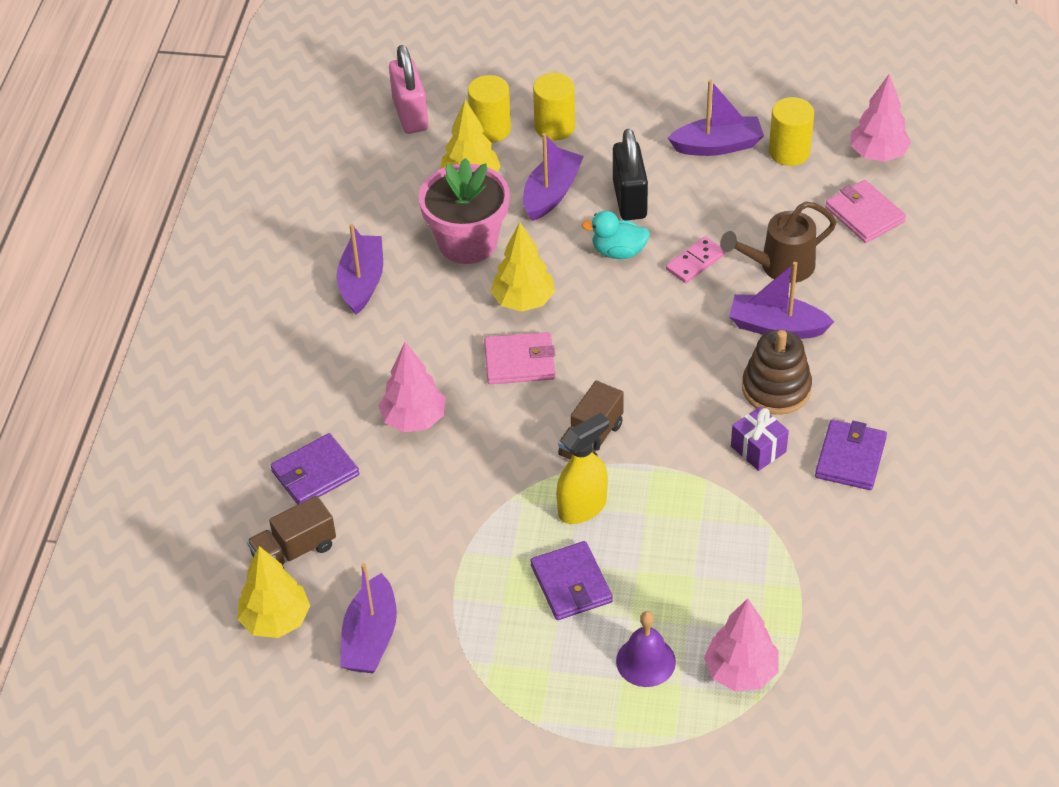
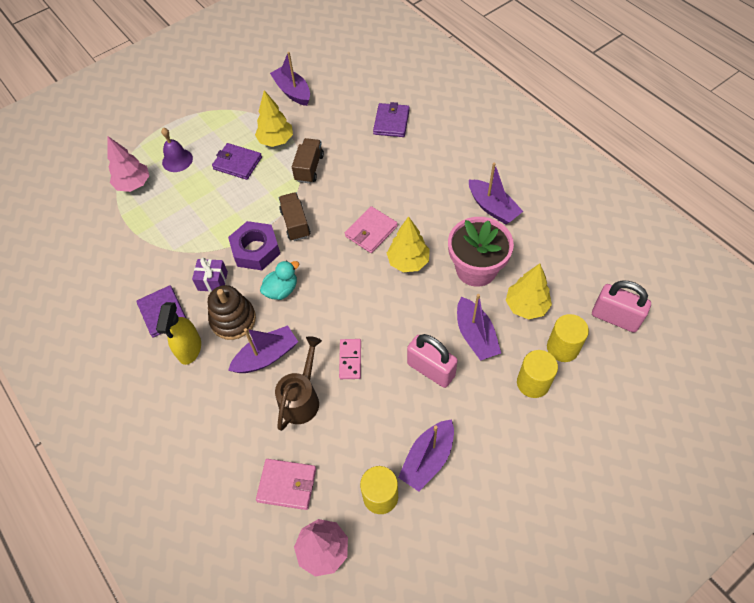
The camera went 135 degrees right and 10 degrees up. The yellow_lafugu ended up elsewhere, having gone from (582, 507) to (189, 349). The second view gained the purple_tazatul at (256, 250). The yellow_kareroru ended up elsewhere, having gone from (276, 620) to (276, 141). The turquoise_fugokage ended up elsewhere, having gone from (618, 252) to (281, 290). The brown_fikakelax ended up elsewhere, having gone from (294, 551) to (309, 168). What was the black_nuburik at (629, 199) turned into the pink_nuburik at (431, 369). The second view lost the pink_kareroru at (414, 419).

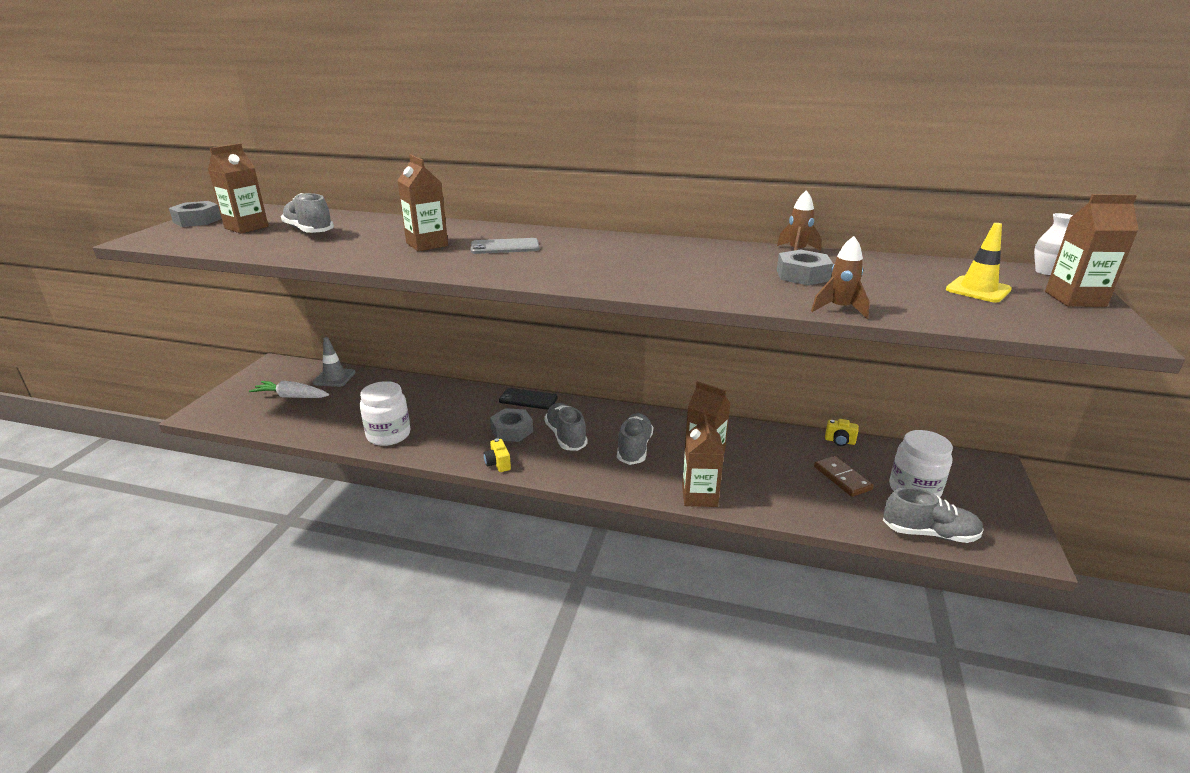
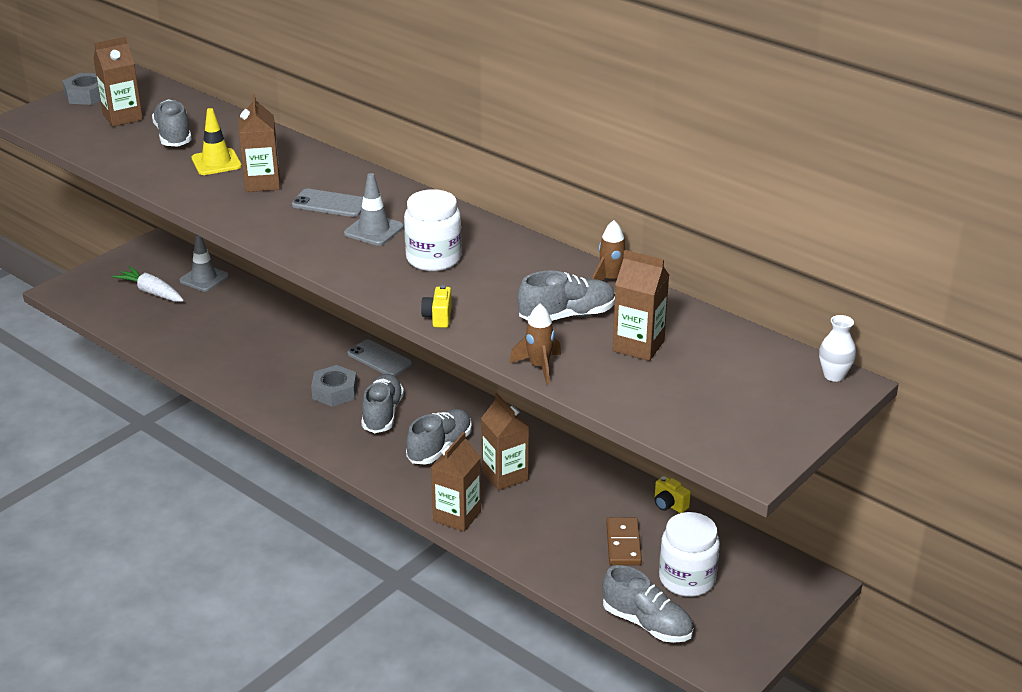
The camera went 25 degrees right and 5 degrees up. The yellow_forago ended up elsewhere, having gone from (978, 290) to (216, 162). The second view gained the grey_forago at (374, 230). What was the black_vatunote at (528, 399) turned into the grey_vatunote at (379, 359). The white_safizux ended up elsewhere, having gone from (388, 435) to (433, 259). The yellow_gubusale ended up elsewhere, having gone from (498, 464) to (438, 317). Where the grey_tazatul stood at (802, 275), the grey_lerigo came to stand at (567, 315). The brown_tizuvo ended up elsewhere, having gone from (1075, 299) to (638, 346).

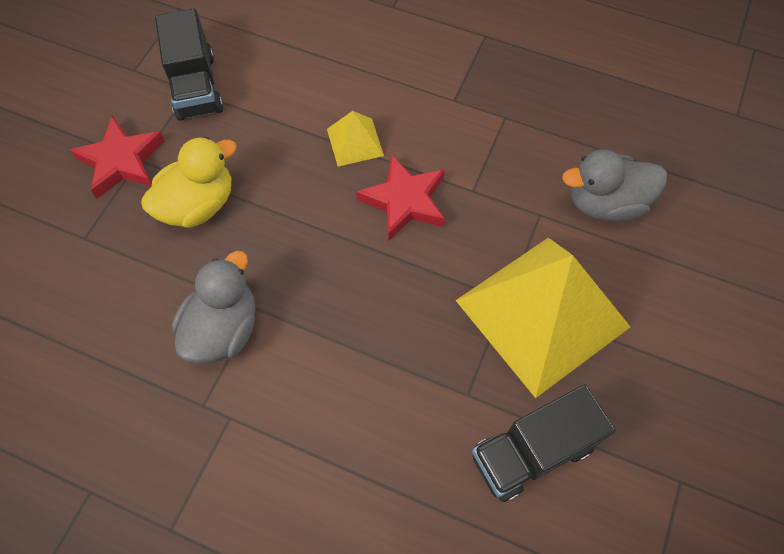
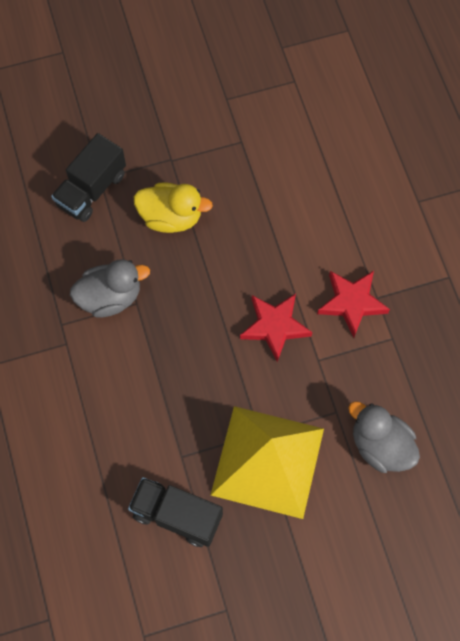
The camera went 50 degrees right and 5 degrees up. The black_fikakelax ended up elsewhere, having gone from (196, 86) to (91, 190). The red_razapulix ended up elsewhere, having gone from (121, 161) to (352, 303). The second view lost the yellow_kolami at (355, 142).

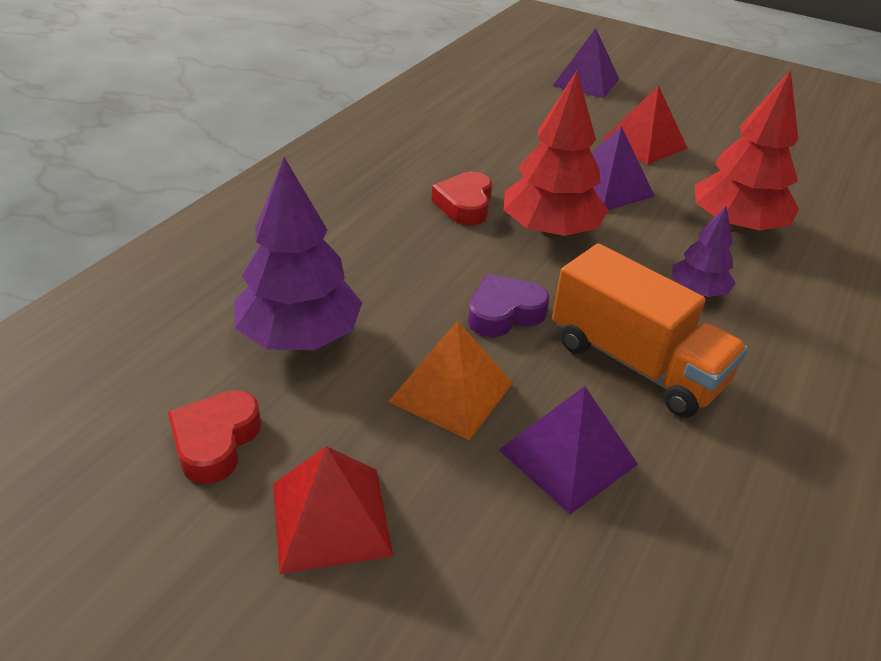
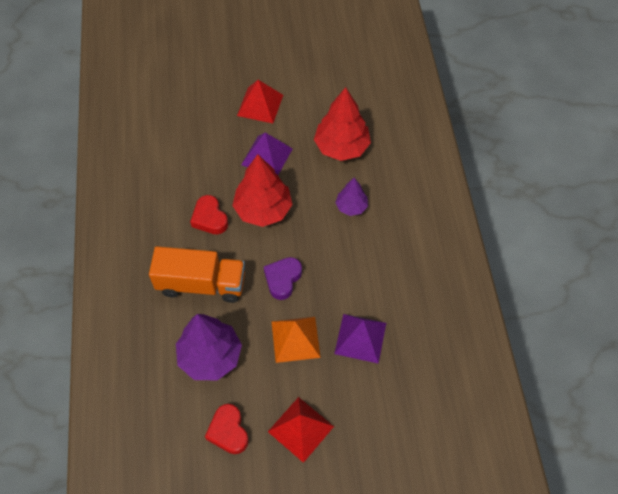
The camera went 35 degrees left and 20 degrees up. The orange_fikakelax ended up elsewhere, having gone from (636, 363) to (201, 284). The second view lost the purple_kolami at (586, 82).

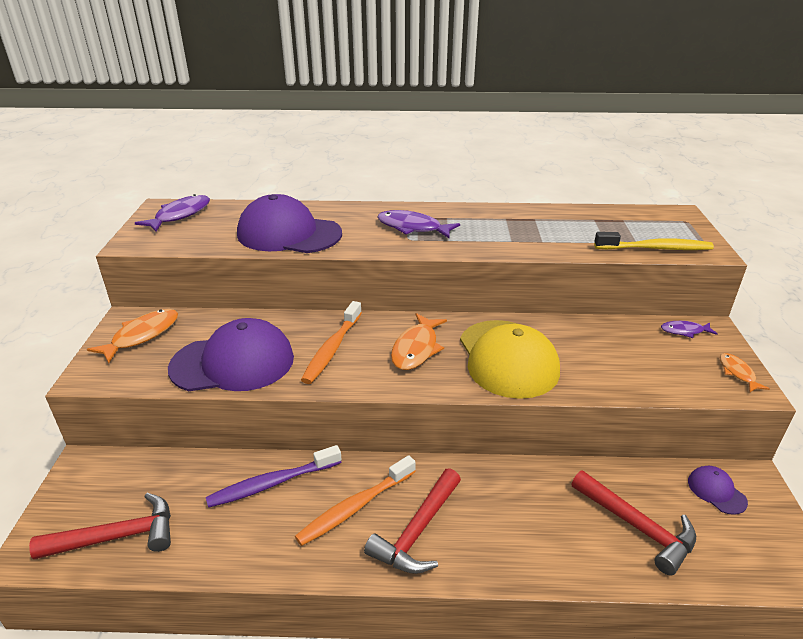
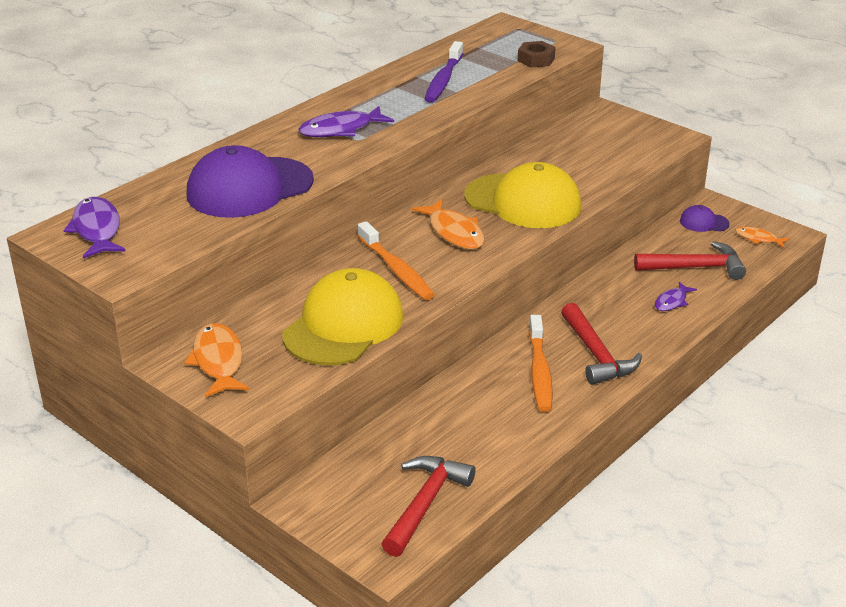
The camera went 50 degrees left and 0 degrees up. What was the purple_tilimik at (233, 363) turned into the yellow_tilimik at (343, 325). The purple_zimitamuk ended up elsewhere, having gone from (272, 483) to (443, 80). Where the yellow_zimitamuk stood at (655, 248), the brown_tazatul came to stand at (536, 59). The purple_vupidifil ended up elsewhere, having gone from (684, 331) to (672, 301). The orange_vupidifil ended up elsewhere, having gone from (738, 373) to (758, 239).

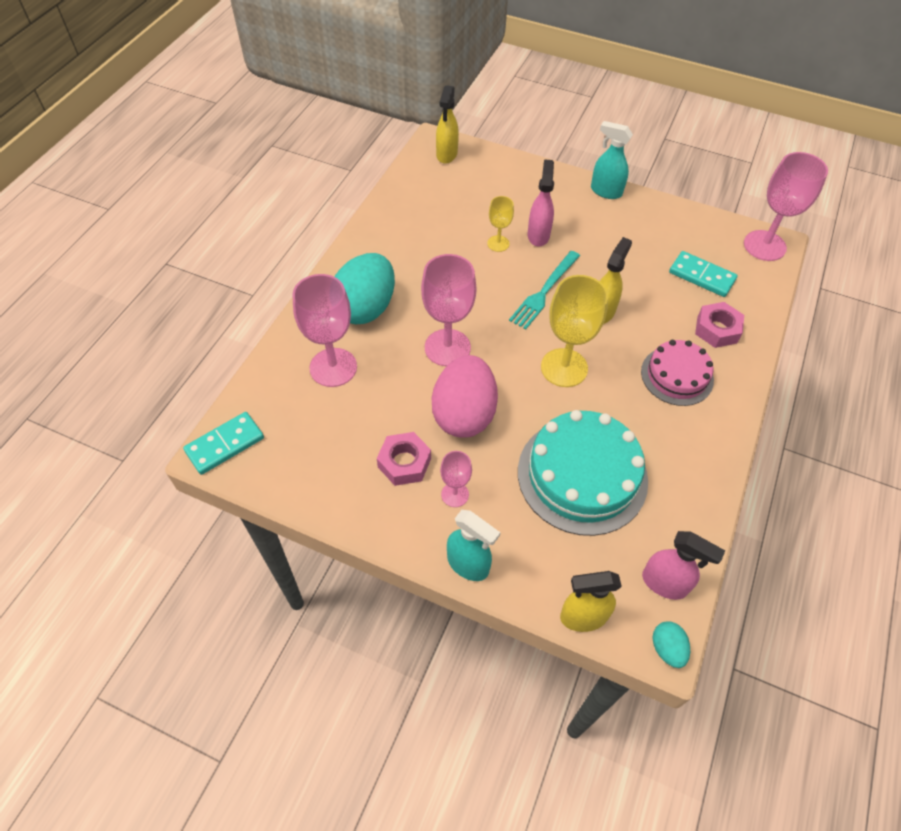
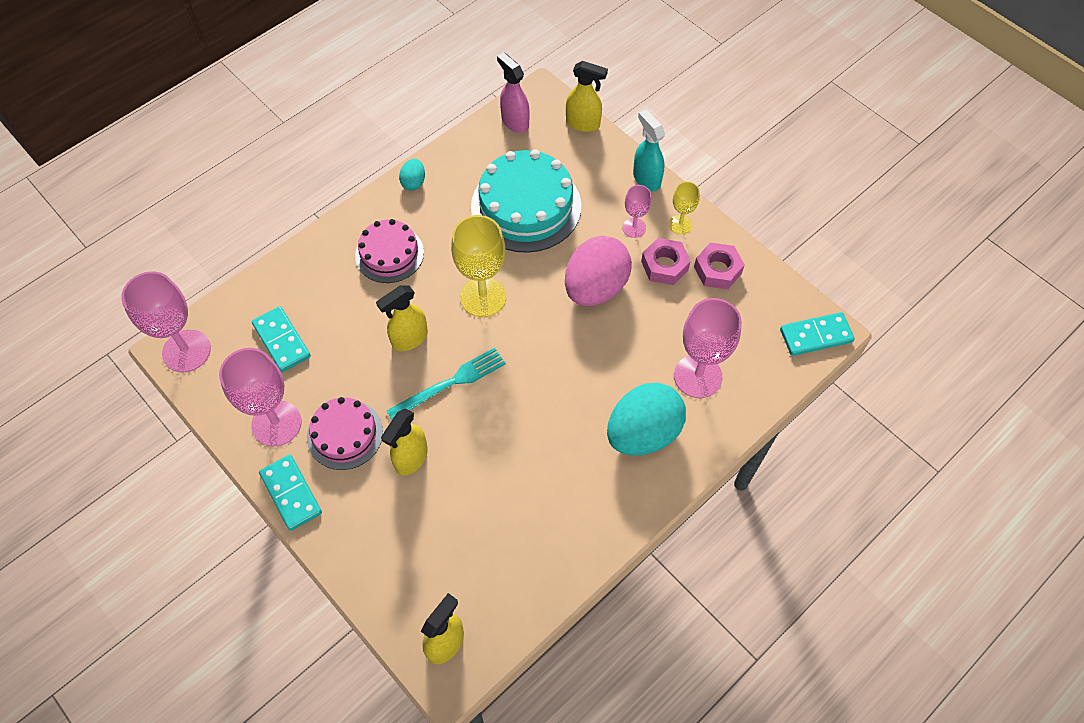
The camera went 155 degrees left and 5 degrees up. The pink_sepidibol ended up elsewhere, having gone from (447, 347) to (276, 423). Where the turquoise_lafugu stood at (605, 191), the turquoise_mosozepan came to stand at (291, 493). The second view gained the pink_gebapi at (345, 434). What was the pink_lafugu at (538, 235) turned into the yellow_lafugu at (411, 458). The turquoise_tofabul ended up elsewhere, having gone from (667, 649) to (413, 182). The yellow_sepidibol ended up elsewhere, having gone from (498, 243) to (680, 224). The pink_tazatul ended up elsewhere, having gone from (717, 329) to (717, 270).

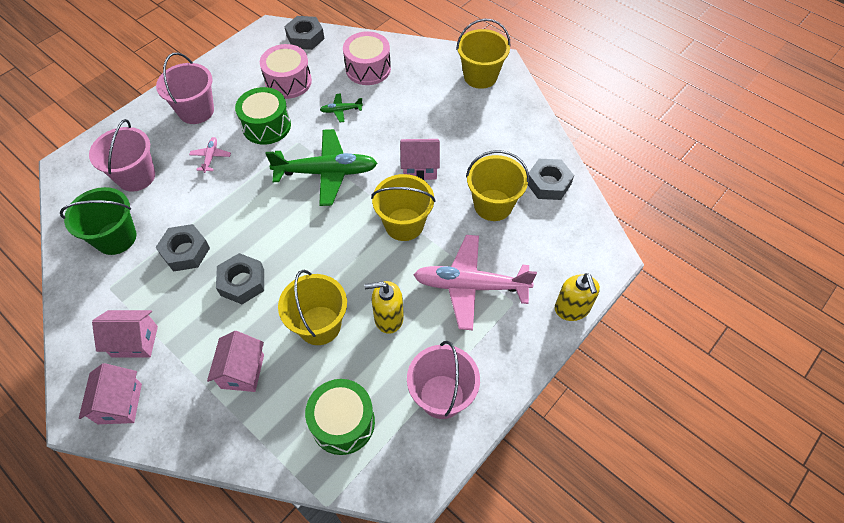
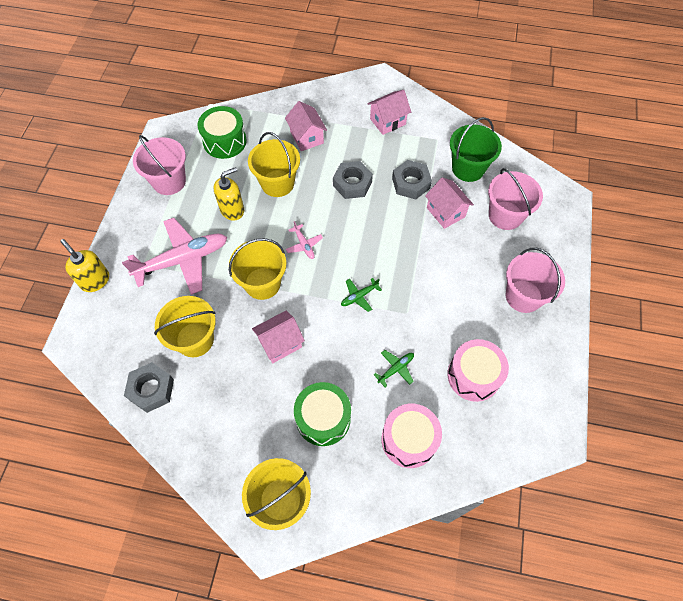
The camera went 150 degrees right and 5 degrees up. The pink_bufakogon ended up elsewhere, having gone from (211, 157) to (304, 245). The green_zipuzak ended up elsewhere, having gone from (266, 126) to (323, 418). The size of the green_bufakogon at (326, 172) changed by a factor of 0.44. The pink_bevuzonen ended up elsewhere, having gone from (120, 403) to (445, 212). The second view lost the grey_tazatul at (305, 37).

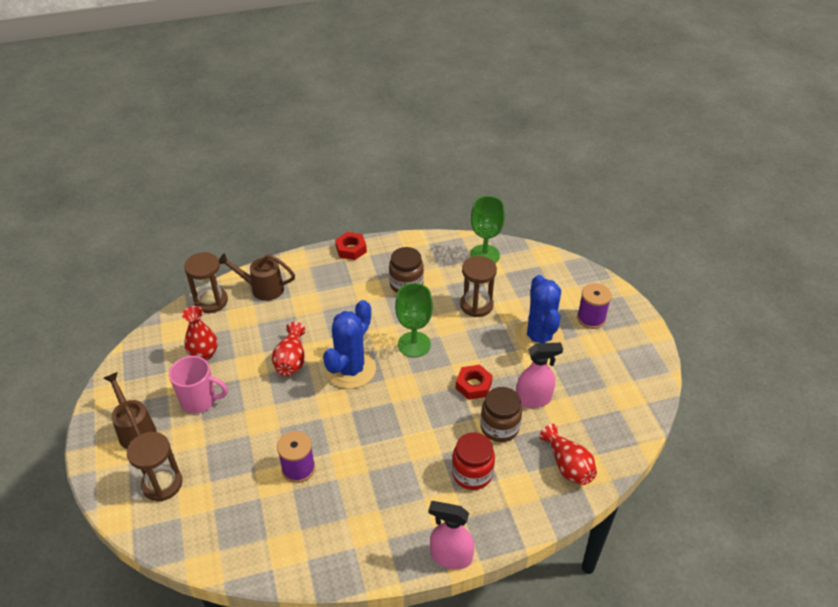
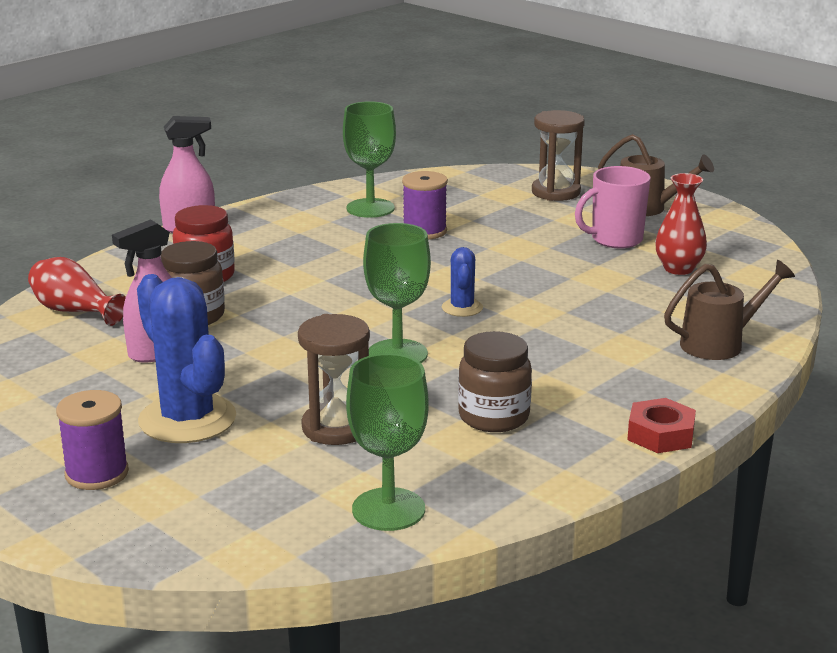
The camera went 150 degrees right and 20 degrees down. The second view gained the green_sepidibol at (370, 208). The size of the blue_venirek at (351, 369) changed by a factor of 0.50. The second view lost the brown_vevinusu at (211, 301). The second view lost the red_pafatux at (291, 360). The second view lost the red_tazatul at (473, 385).

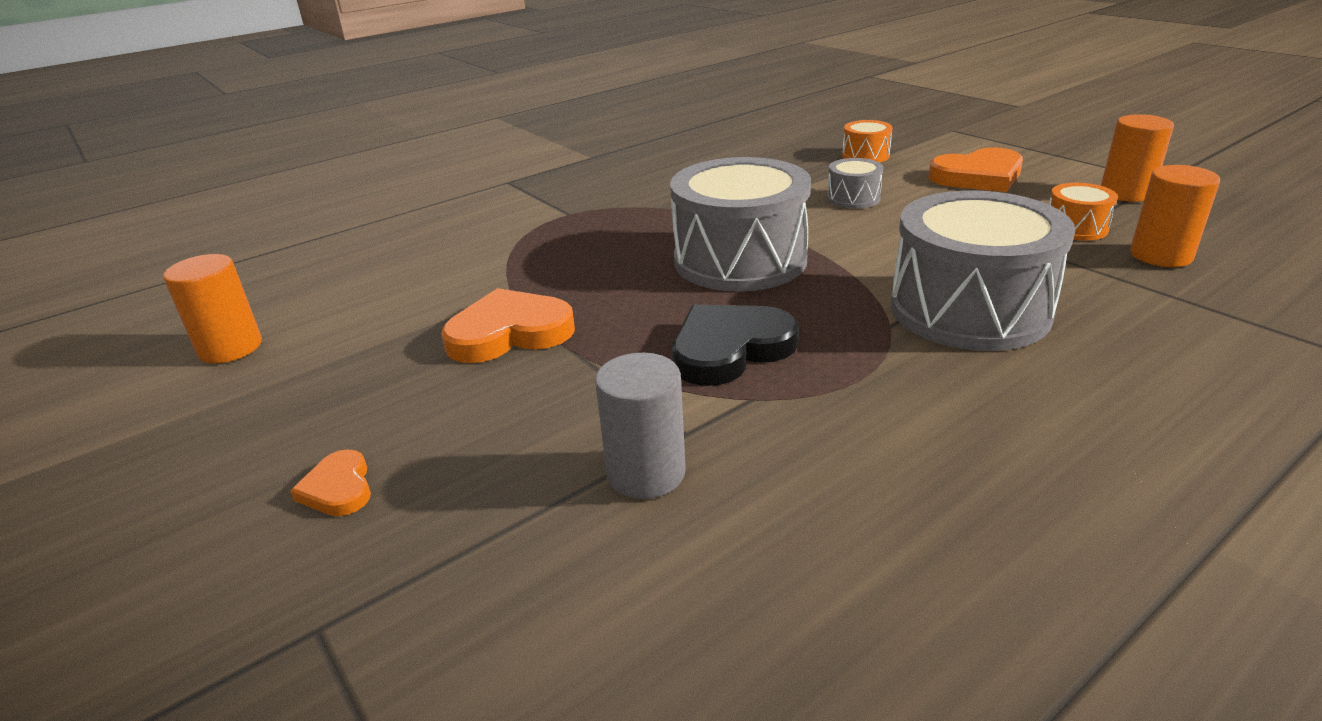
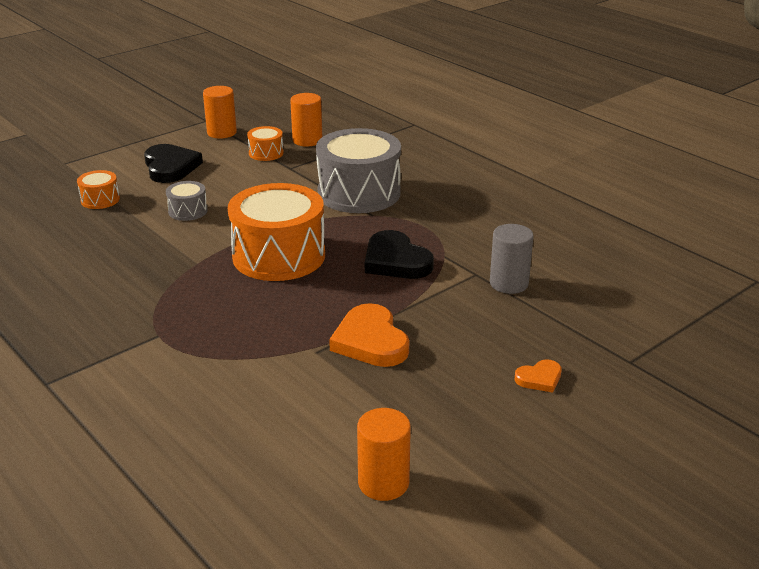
The camera went 95 degrees left and 0 degrees up. What was the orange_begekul at (978, 176) turned into the black_begekul at (170, 167). What was the grey_zipuzak at (740, 260) turned into the orange_zipuzak at (279, 256).

